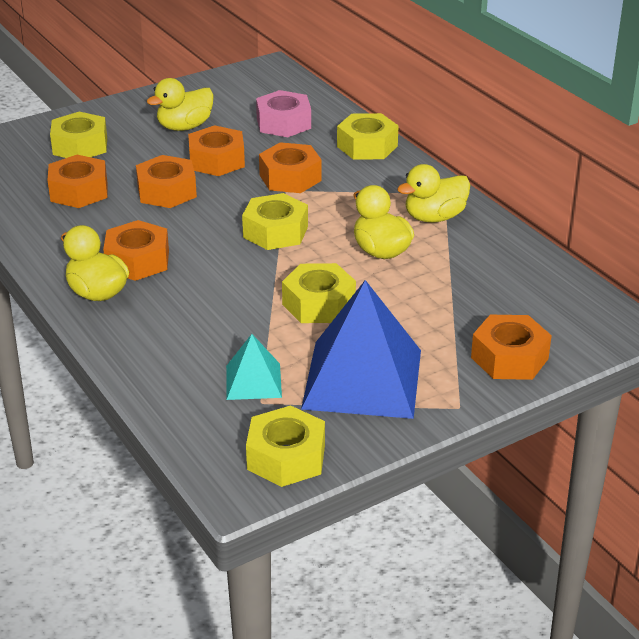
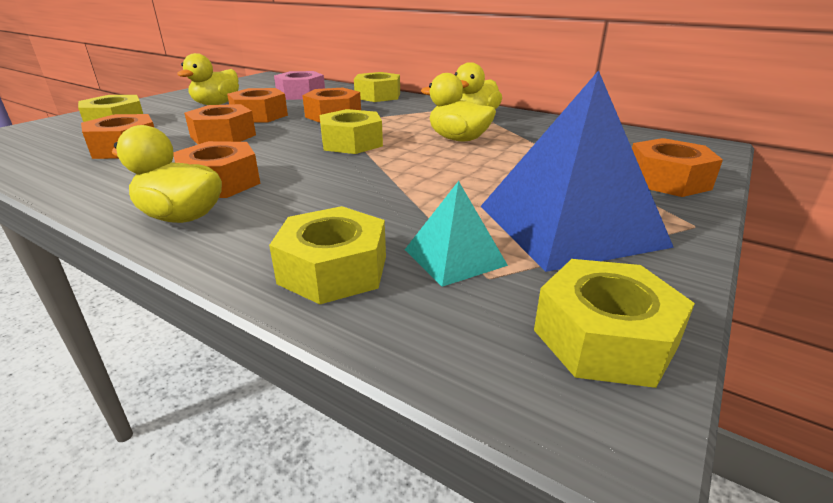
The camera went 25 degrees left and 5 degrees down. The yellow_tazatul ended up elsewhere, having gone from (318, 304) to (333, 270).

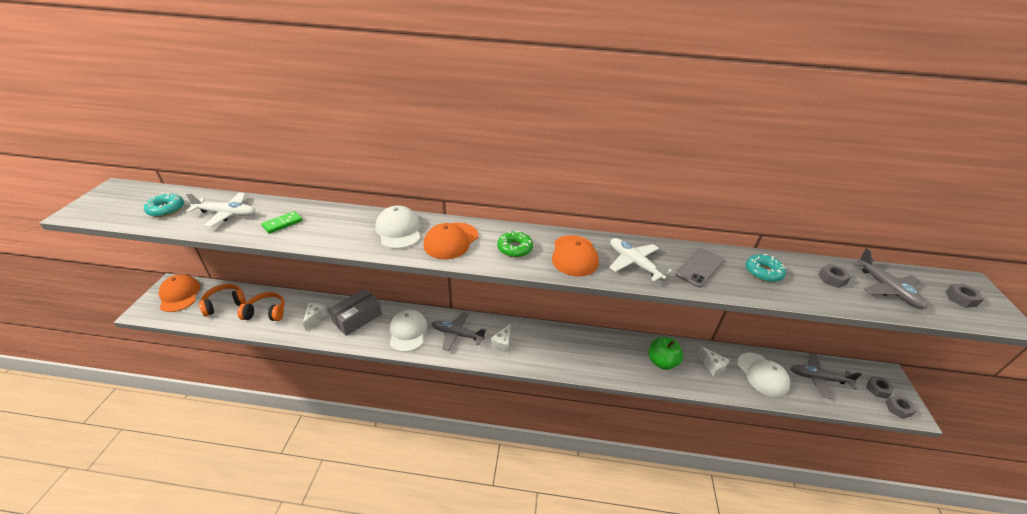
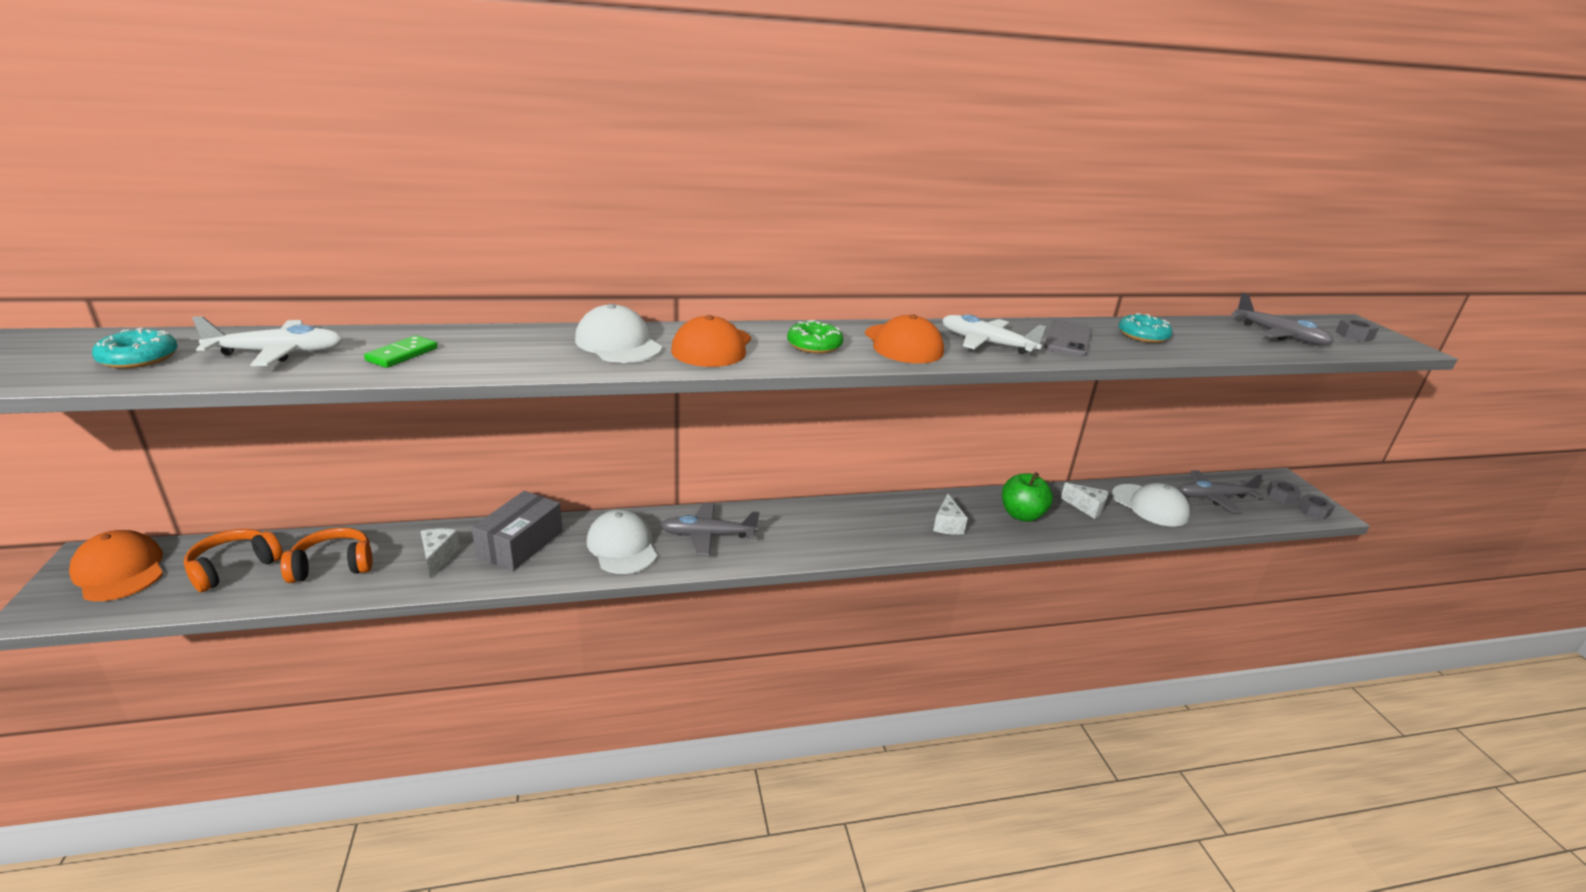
The camera went 20 degrees left and 10 degrees down. The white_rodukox ended up elsewhere, having gone from (502, 343) to (947, 525). The second view lost the grey_tazatul at (832, 279).

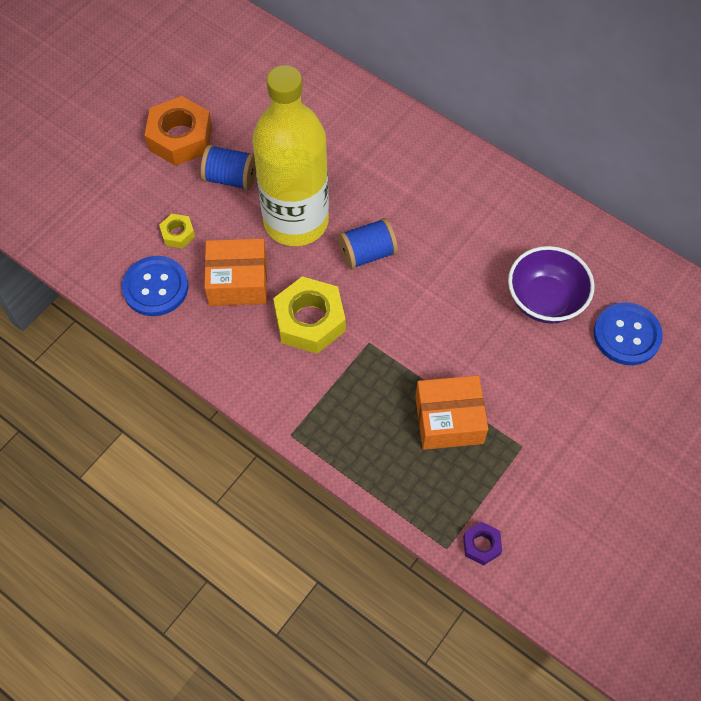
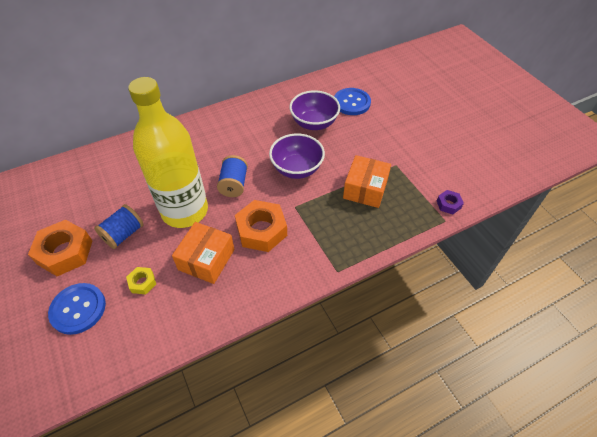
The camera went 65 degrees left and 10 degrees down. The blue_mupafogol ended up elsewhere, having gone from (155, 287) to (78, 309). What was the yellow_tazatul at (310, 320) turned into the orange_tazatul at (261, 230). The second view gained the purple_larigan at (297, 169).

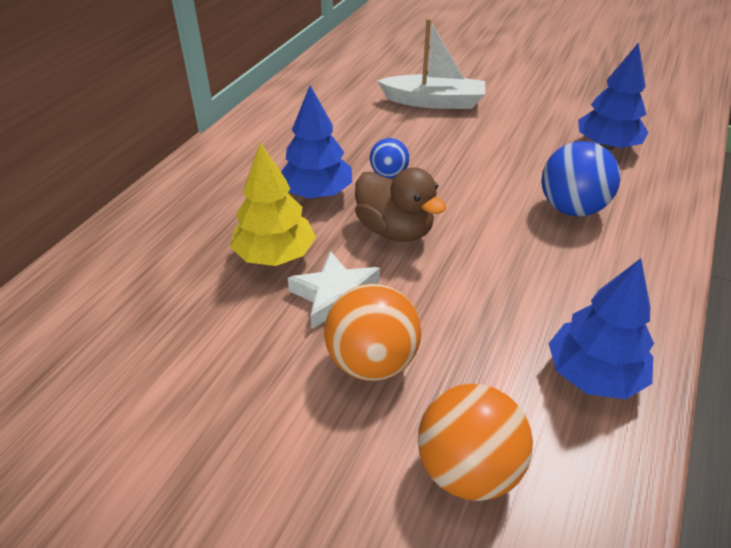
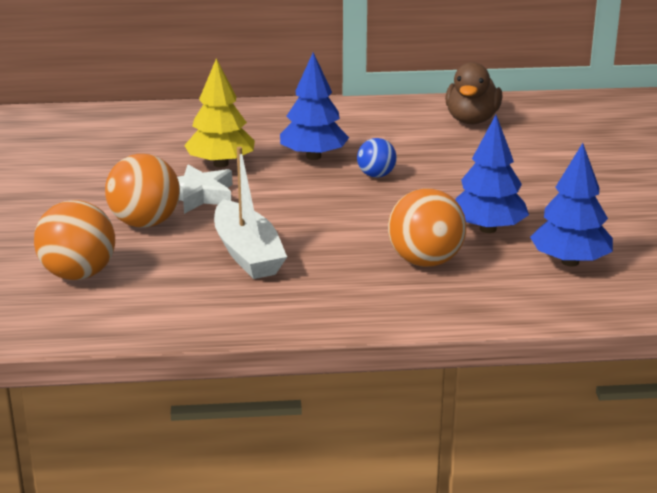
The camera went 60 degrees right and 15 degrees down. The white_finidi ended up elsewhere, having gone from (434, 102) to (247, 253). What was the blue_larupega at (571, 208) turned into the orange_larupega at (425, 261). The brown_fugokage ended up elsewhere, having gone from (395, 230) to (472, 120). The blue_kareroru ended up elsewhere, having gone from (593, 375) to (488, 229).

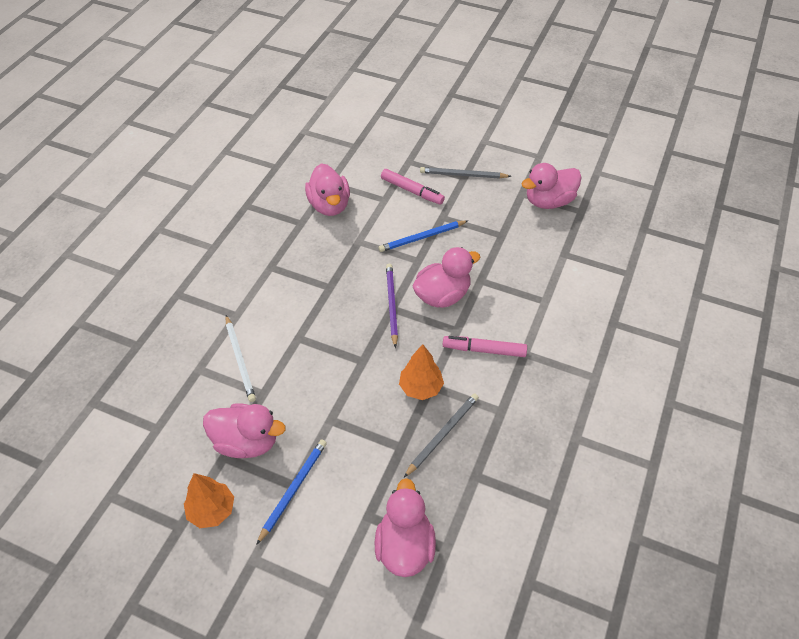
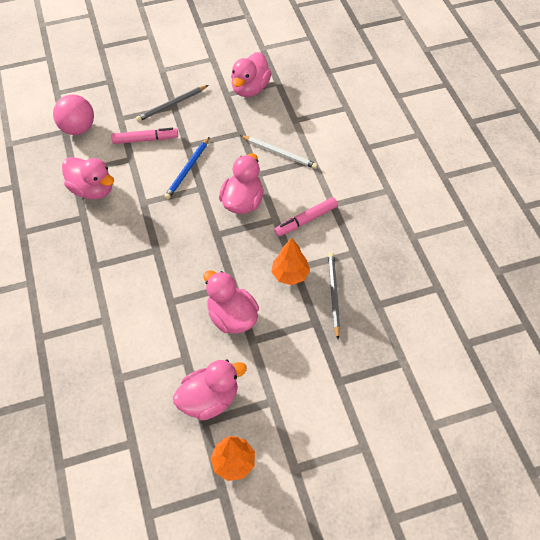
The camera went 40 degrees left and 5 degrees up. The second view gained the pink_larupega at (78, 128). The pink_fugokage ended up elsewhere, having gone from (404, 546) to (232, 317). The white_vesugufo ended up elsewhere, having gone from (240, 360) to (279, 153). The second view lost the blue_vesugufo at (293, 489). The second view lost the purple_vesugufo at (391, 305).

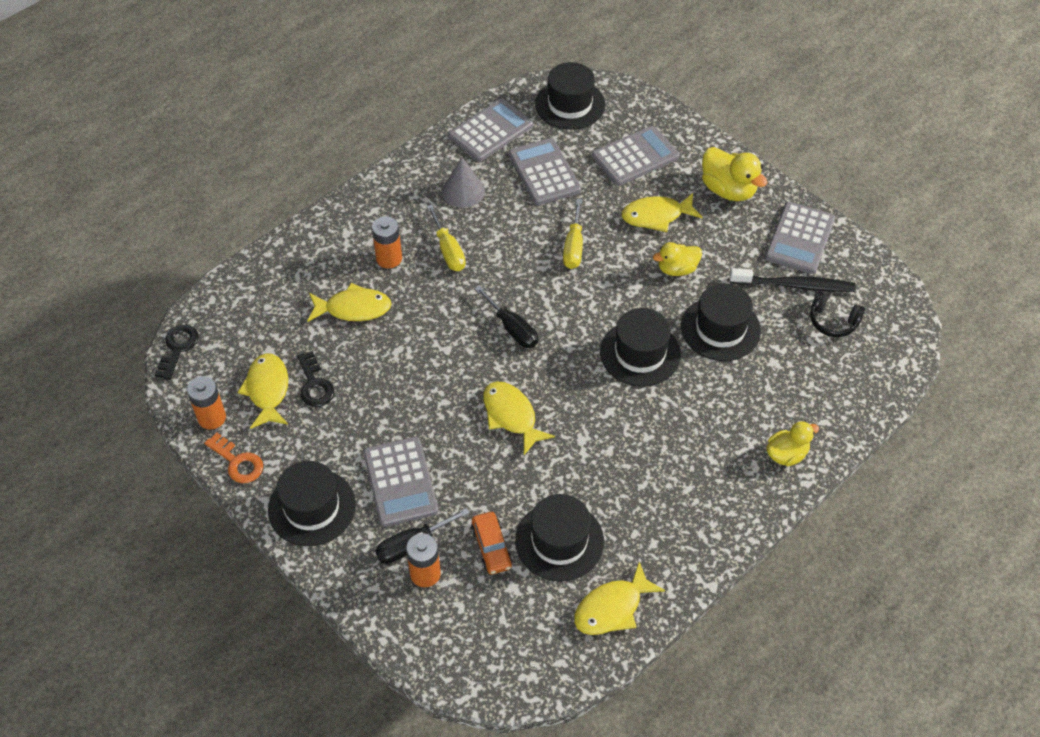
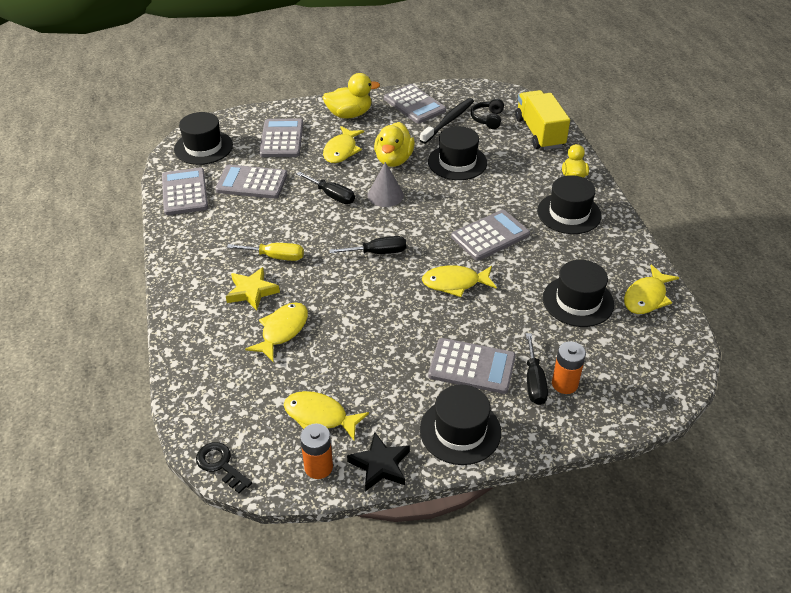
The camera went 60 degrees left and 10 degrees down. Where the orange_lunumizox stood at (389, 258), the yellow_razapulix came to stand at (252, 291). What was the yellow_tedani at (573, 247) turned into the black_tedani at (332, 196). Where the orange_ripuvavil stood at (238, 462), the black_razapulix came to stand at (380, 465). The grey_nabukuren ended up elsewhere, having gone from (463, 191) to (385, 195). The size of the yellow_fugokage at (677, 269) changed by a factor of 1.53. The second view gained the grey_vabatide at (490, 236). The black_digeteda at (833, 321) ended up facing another way, 135 degrees clockwise from before. The second view gained the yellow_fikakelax at (539, 133). The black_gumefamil ended up elsewhere, having gone from (640, 353) to (569, 213). The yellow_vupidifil at (612, 608) ended up facing another way, 45 degrees clockwise from before. The second view lost the black_ripuvavil at (314, 385). The second view lost the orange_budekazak at (491, 547).

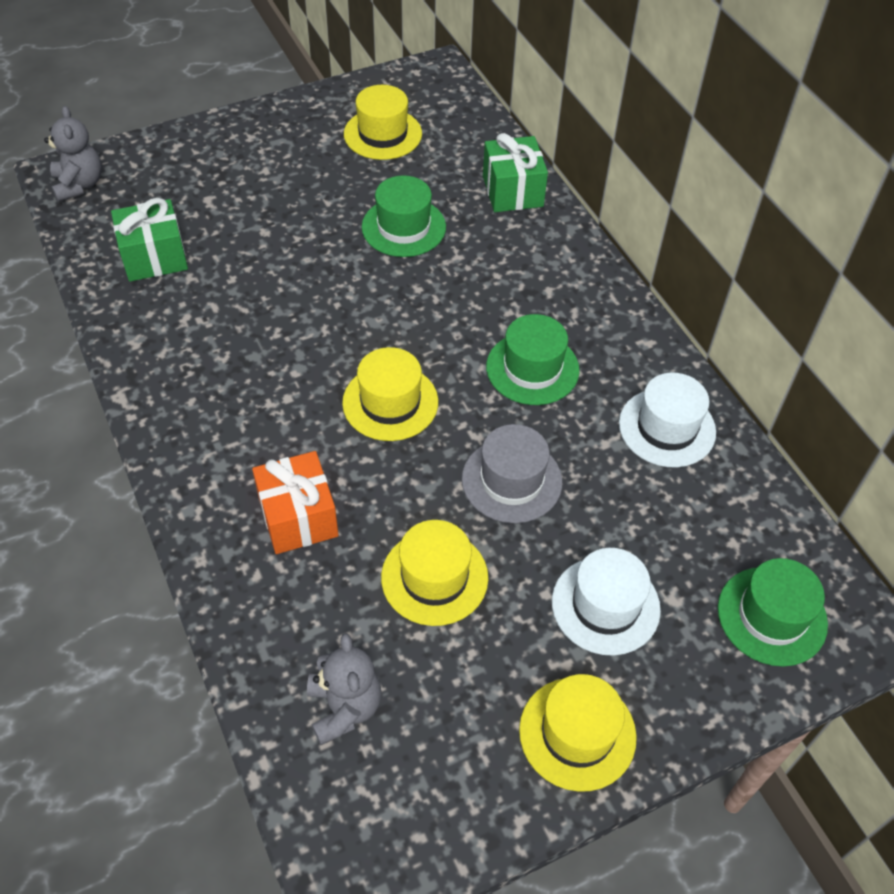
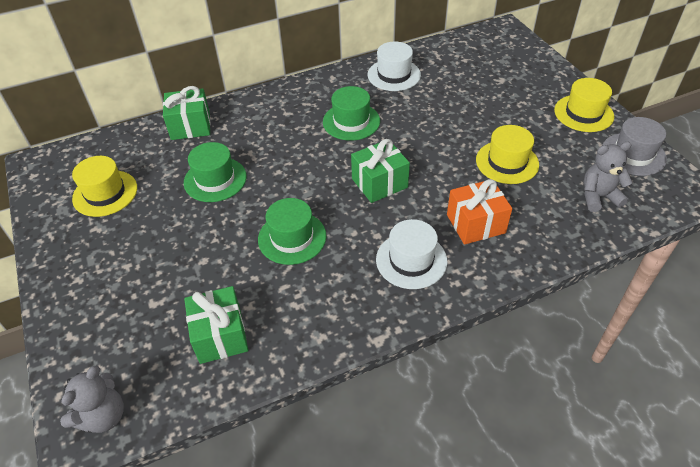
The camera went 85 degrees left and 5 degrees down. The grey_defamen at (79, 185) ended up facing another way, 135 degrees clockwise from before. The green_gumefamil ended up elsewhere, having gone from (772, 616) to (292, 237). Where the yellow_gumefamil stood at (390, 402), the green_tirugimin came to stand at (379, 183). The white_gumefamil ended up elsewhere, having gone from (605, 605) to (411, 260). The grey_gumefamil ended up elsewhere, having gone from (512, 480) to (633, 154).

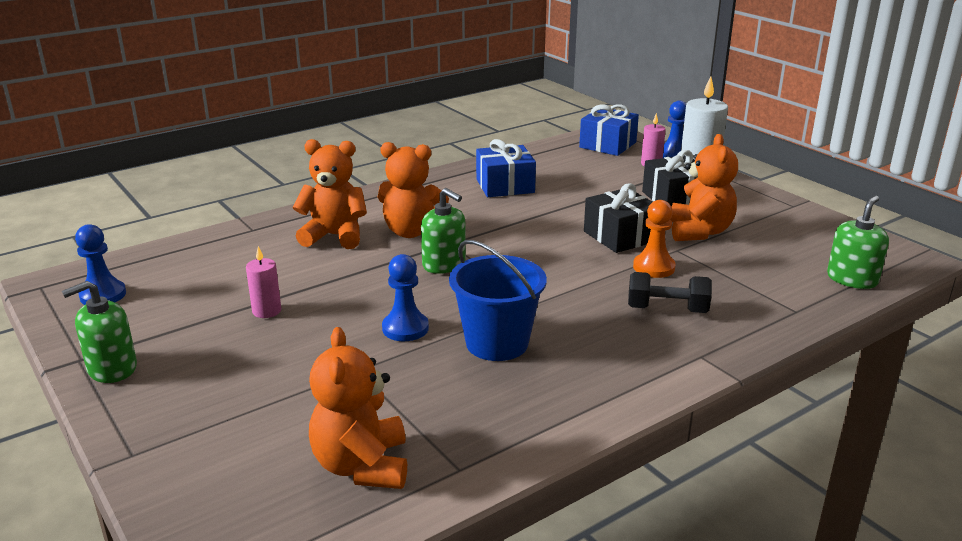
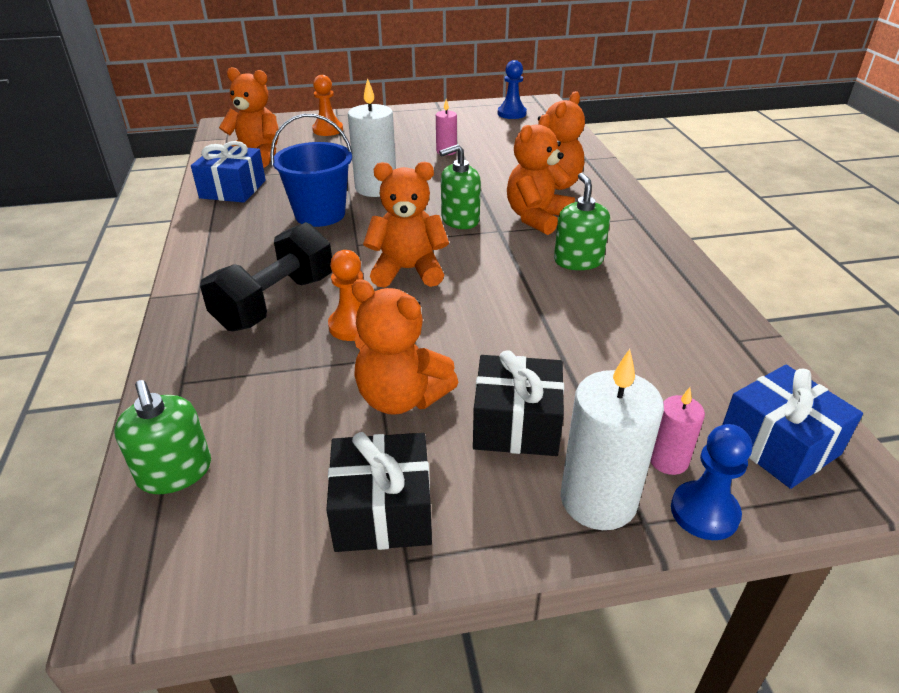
The camera went 115 degrees right and 10 degrees up. The blue_tirugimin ended up elsewhere, having gone from (505, 186) to (233, 189). The size of the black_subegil at (667, 309) changed by a factor of 1.55. The second view gained the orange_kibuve at (328, 130). The black_tirugimin ended up elsewhere, having gone from (620, 236) to (383, 511). Where the blue_kibuve stood at (405, 328), the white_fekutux came to stand at (376, 188). The second view gained the orange_defamen at (408, 270). The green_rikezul ended up elsewhere, having gone from (112, 368) to (578, 261).

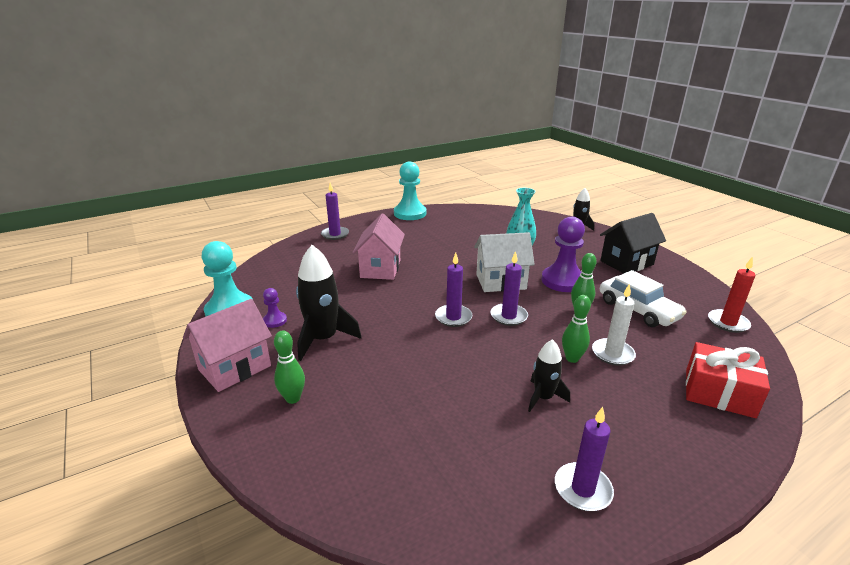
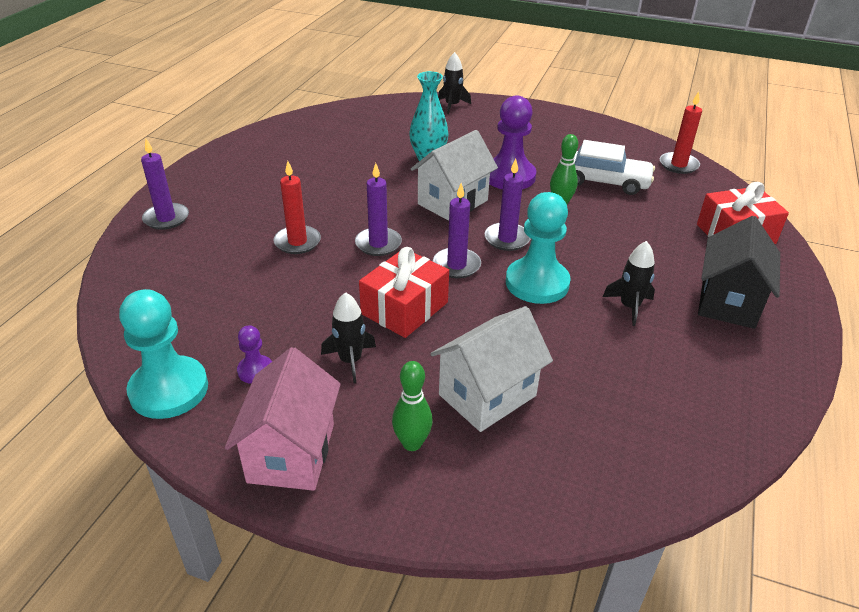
The camera went 40 degrees left and 10 degrees up. Where the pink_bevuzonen stood at (380, 269), the red_fekutux came to stand at (297, 242). The size of the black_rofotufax at (323, 339) changed by a factor of 0.59. The purple_fekutux ended up elsewhere, having gone from (582, 489) to (378, 244). The second view gained the red_tirugimin at (404, 308). The second view gained the white_bevuzonen at (487, 395). The turquoise_kibuve ended up elsewhere, having gone from (410, 213) to (537, 283). The black_bevuzonen ended up elsewhere, having gone from (626, 263) to (728, 302). The second view lost the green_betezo at (572, 358). The second view lost the white_fekutux at (612, 354).

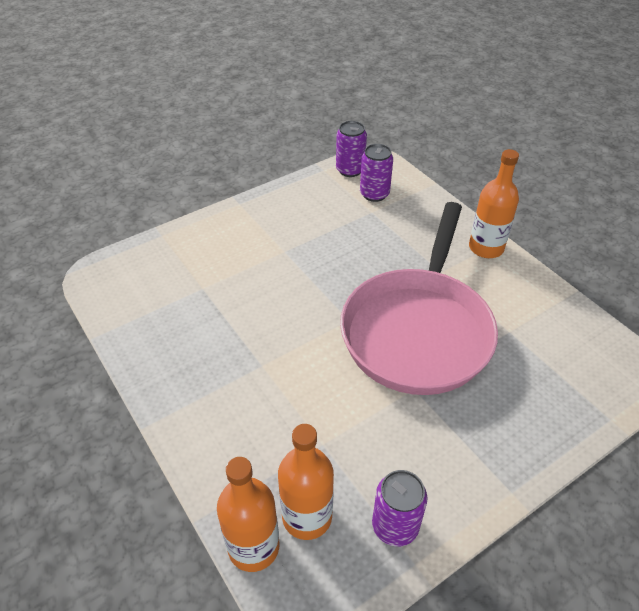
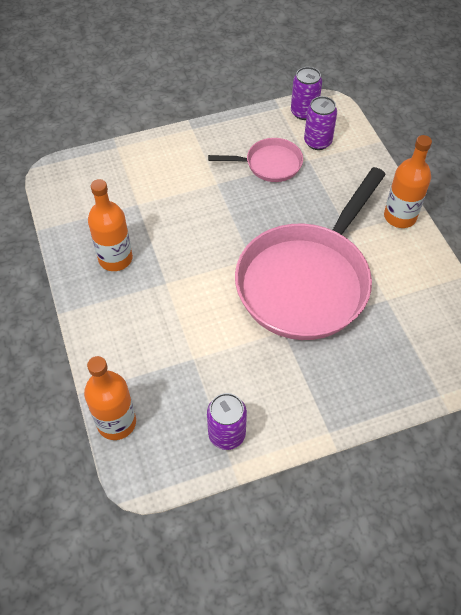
The camera went 15 degrees right and 10 degrees up. The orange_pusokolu ended up elsewhere, having gone from (307, 517) to (115, 259). The second view gained the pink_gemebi at (269, 164).

